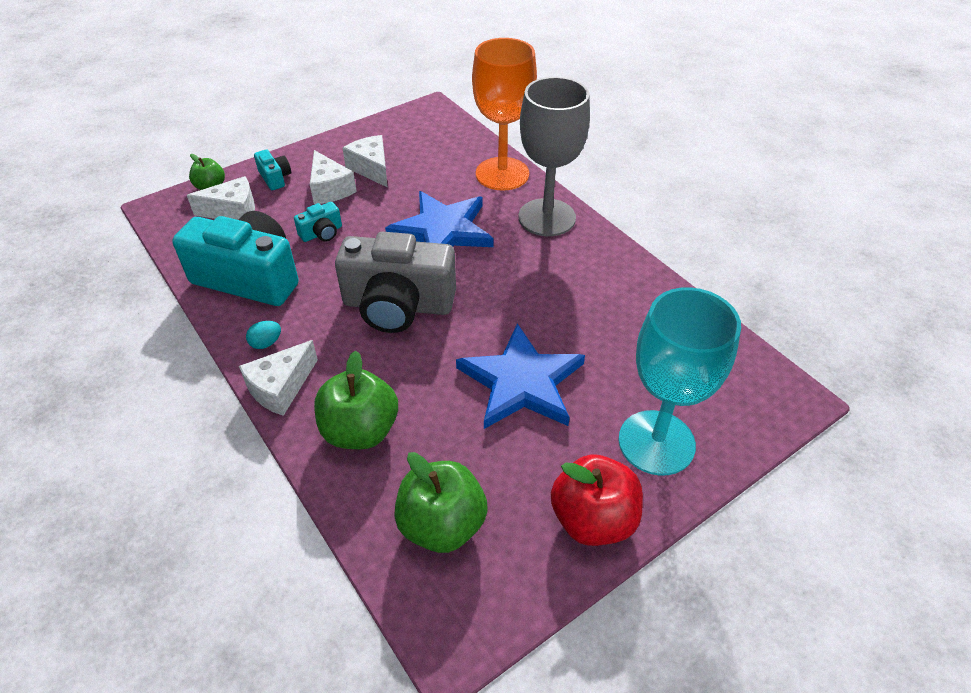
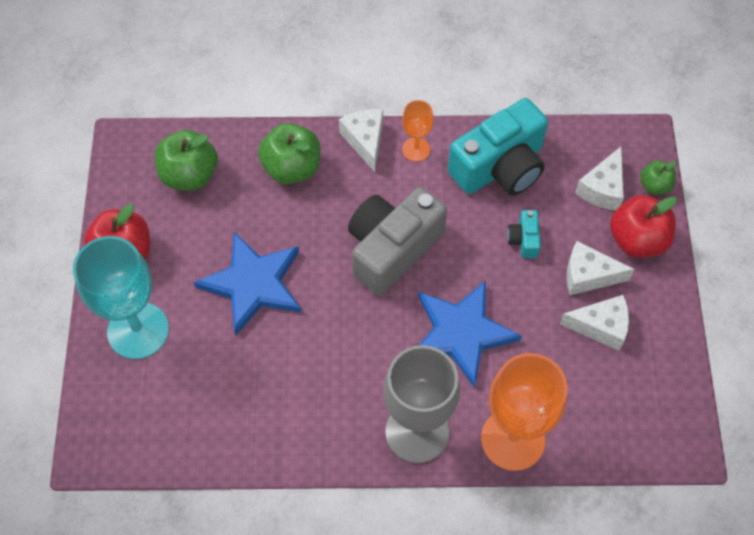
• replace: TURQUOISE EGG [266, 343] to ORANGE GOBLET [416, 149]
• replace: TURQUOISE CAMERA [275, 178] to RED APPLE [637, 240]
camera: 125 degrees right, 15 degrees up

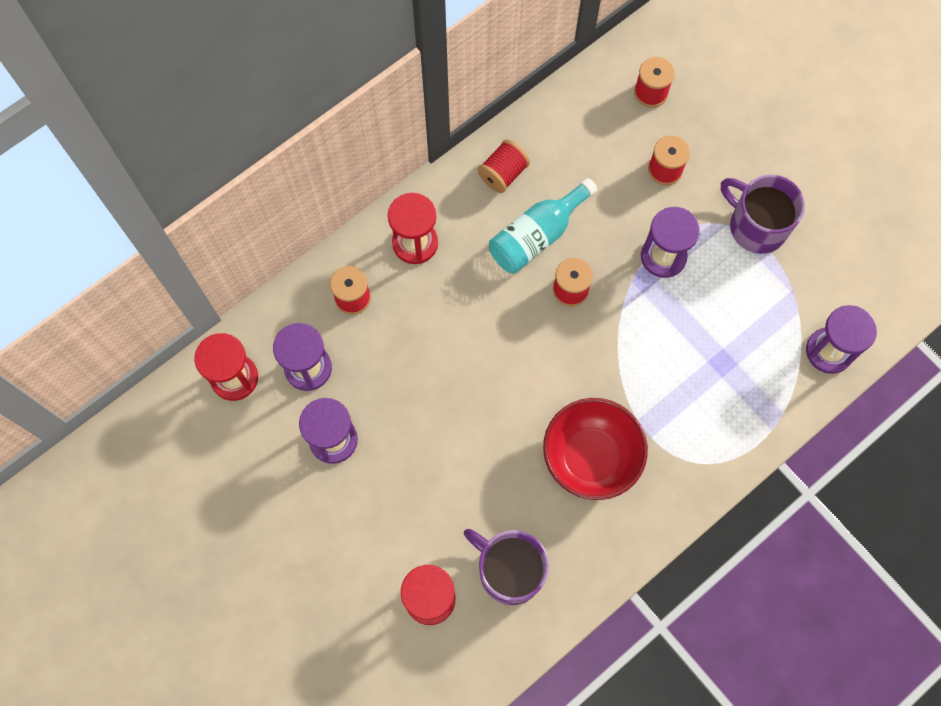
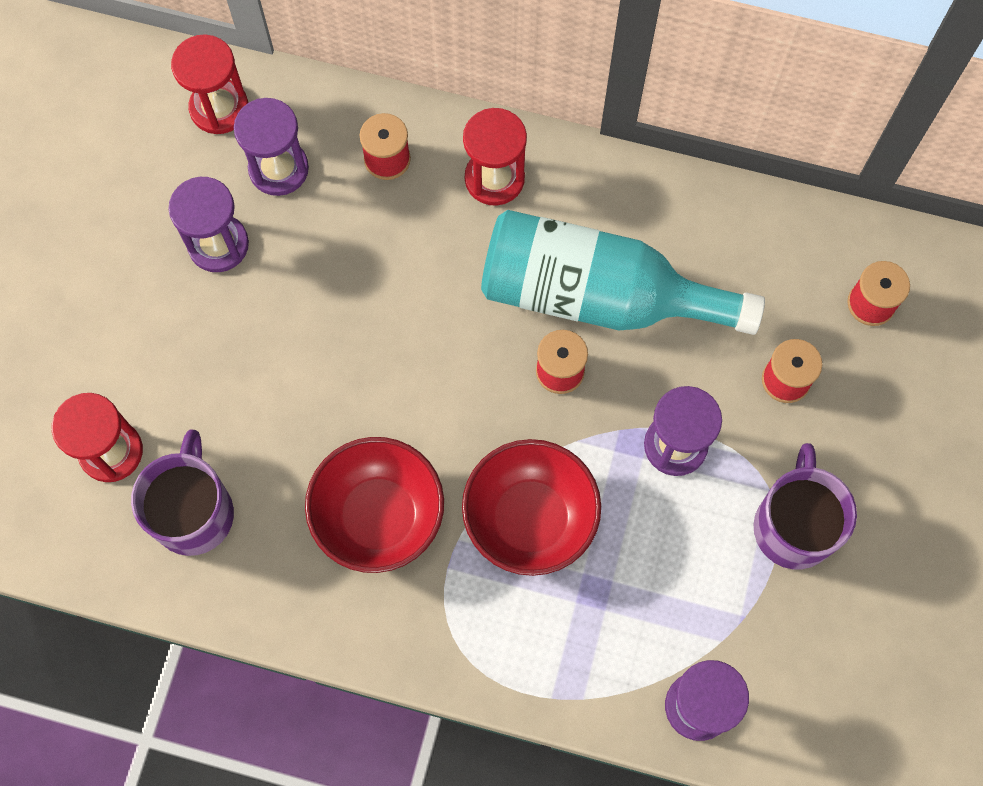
• delete: RED SPOOL [503, 174]
• resize: TURQUOISE BOTTLE [537, 236] = [598, 295] x1.63
• insert: RED BOWL [530, 519]
camera: 55 degrees right, 0 degrees up

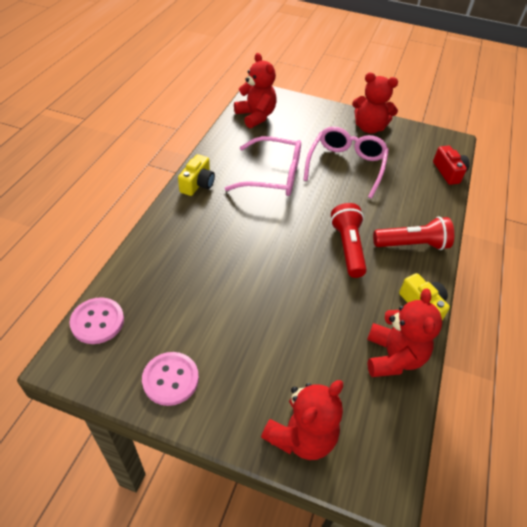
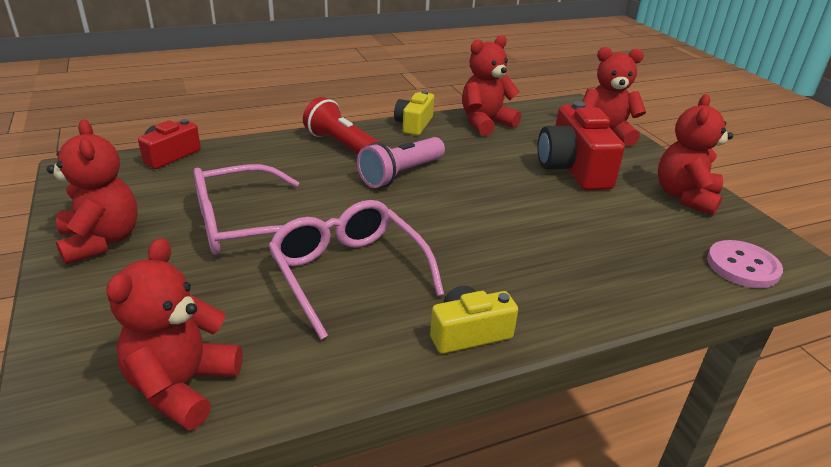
• replace: PINK BUTTON [170, 379] to RED TEDDY BEAR [685, 197]
• recolor: RED FLASHLIGHT [348, 247] to PINK FLASHLIGHT [400, 174]
• insert: RED CAMERA [573, 168]
camera: 130 degrees left, 15 degrees down

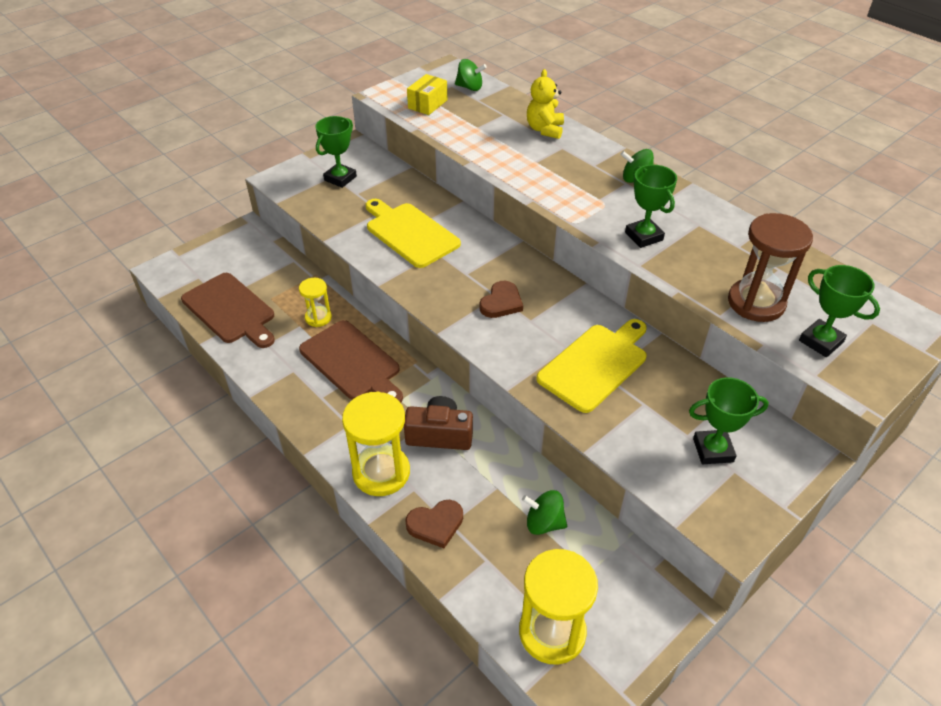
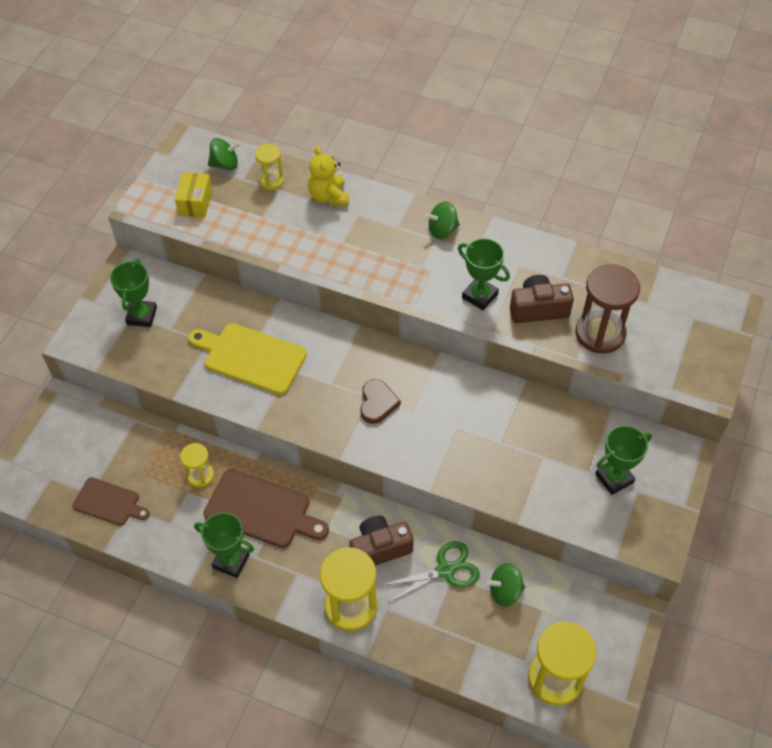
• resize: BROWN CUTTING BOARD [230, 310] = [109, 502] x0.62
• delete: BROWN HEART [435, 524]
• delete: YELLOW CUTTING BOARD [595, 365]
• move: GREEN TROPHY [820, 341] to [231, 561]
• insert: YELLOW HOURGLASS [271, 181]
• insert: GREEN SCISSORS [445, 570]
• insert: BROWN CAMERA [538, 309]
camera: 25 degrees left, 10 degrees up

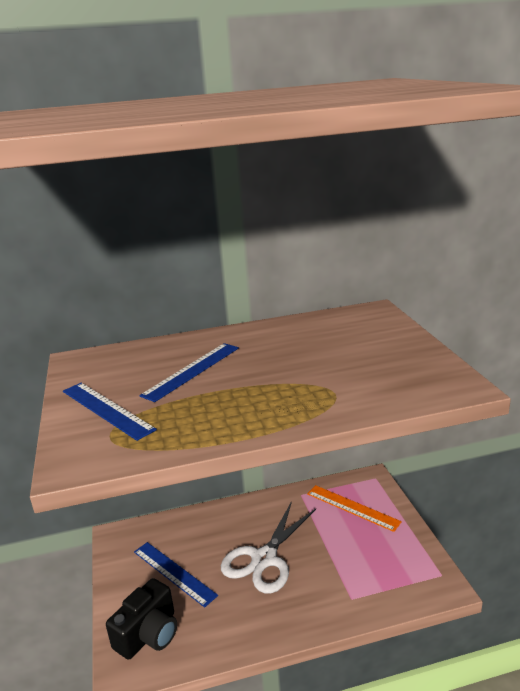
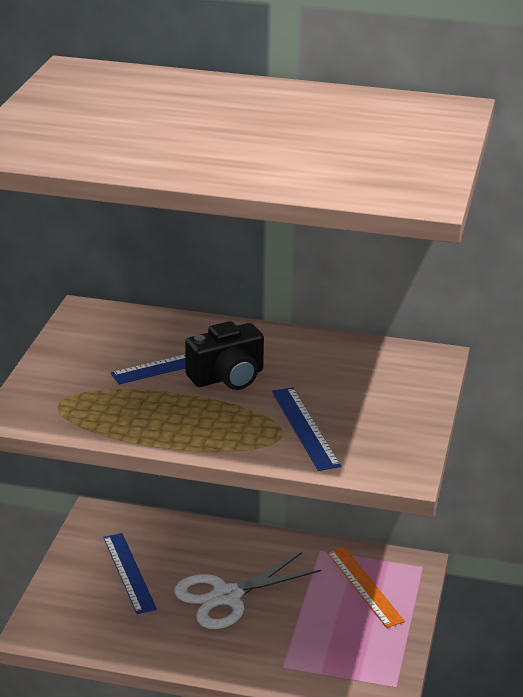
• move: BLUE RULER [107, 409] to [305, 428]
• move: BLACK CAMERA [149, 634] to [227, 377]
camera: 25 degrees right, 5 degrees up

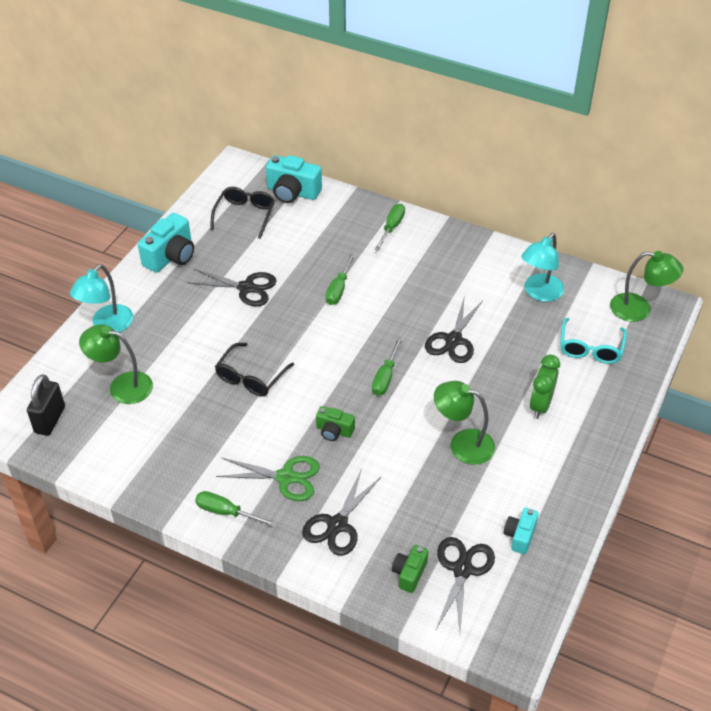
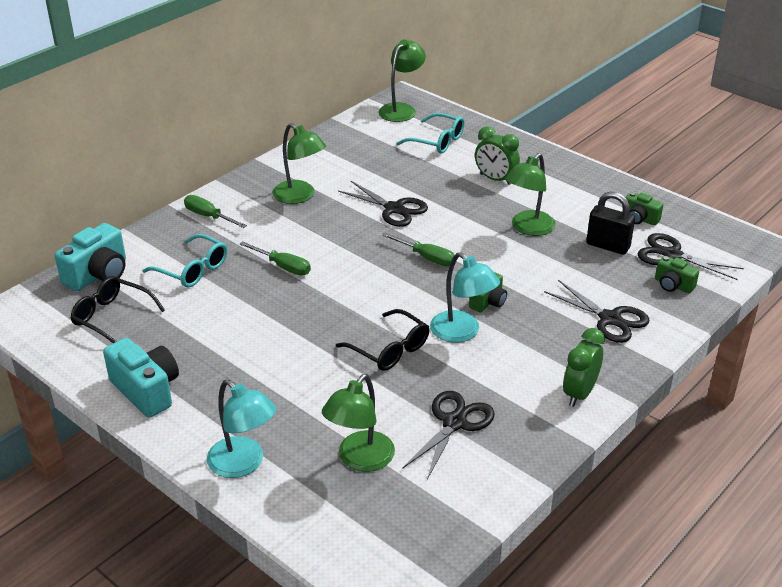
• move: BLACK PADLOCK [50, 420] to [608, 246]
• move: BLACK SCISSORS [246, 288] to [454, 423]
• replace: GREEN SCREWDRIVER [226, 512] to GREEN CLOCK [579, 393]
• delete: GREEN SCISSORS [286, 477]
• recolor: TURQUOISE CAMERA [520, 536] to GREEN CAMERA [639, 219]
• move: TURQUOISE LAMP [539, 293] to [462, 332]
• insert: TURQUOISE GLASSES [193, 270]
• insert: GREEN LAMP [300, 196]
camera: 75 degrees left, 10 degrees down

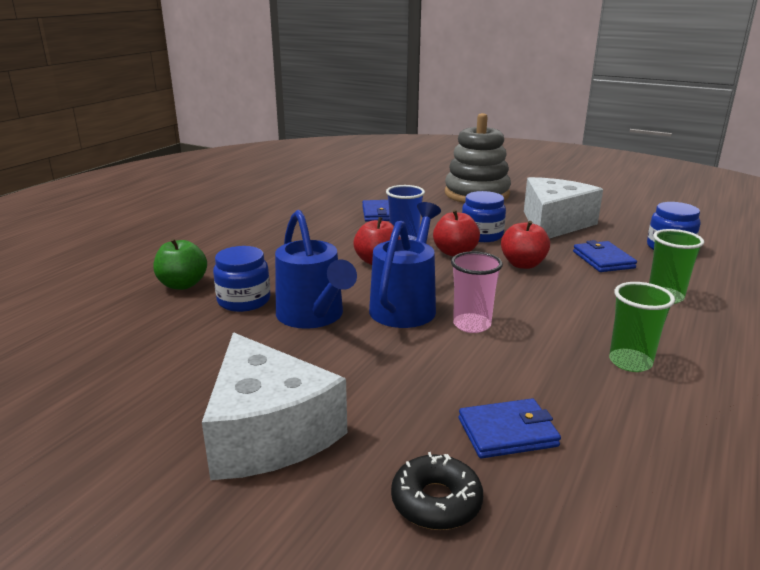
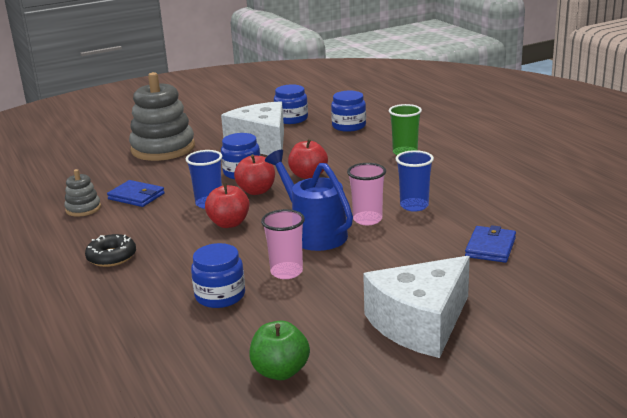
• move: GREEN APPLE [182, 284] to [280, 371]
• rotate: WHITE CHEESE [268, 432] = [420, 323] 135 degrees clockwise
• replace: BLUE WATERING CAN [314, 317] to PINK CUP [286, 272]
• move: BLACK DONUT [436, 502] to [111, 257]
• delete: BLUE WALLET [603, 260]
• delete: GREEN CUP [630, 362]
• insert: GREY STACKING TOY [83, 209]
• insert: BLUE JAR [291, 119]
• insert: BLUE CUP [414, 206]
camera: 55 degrees left, 0 degrees up

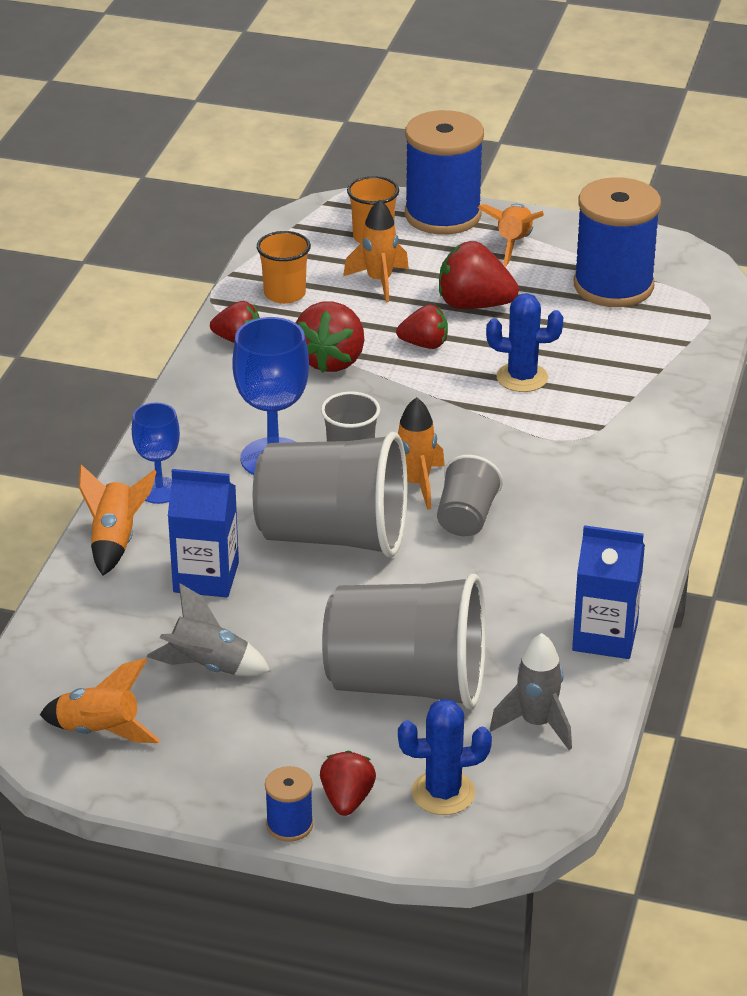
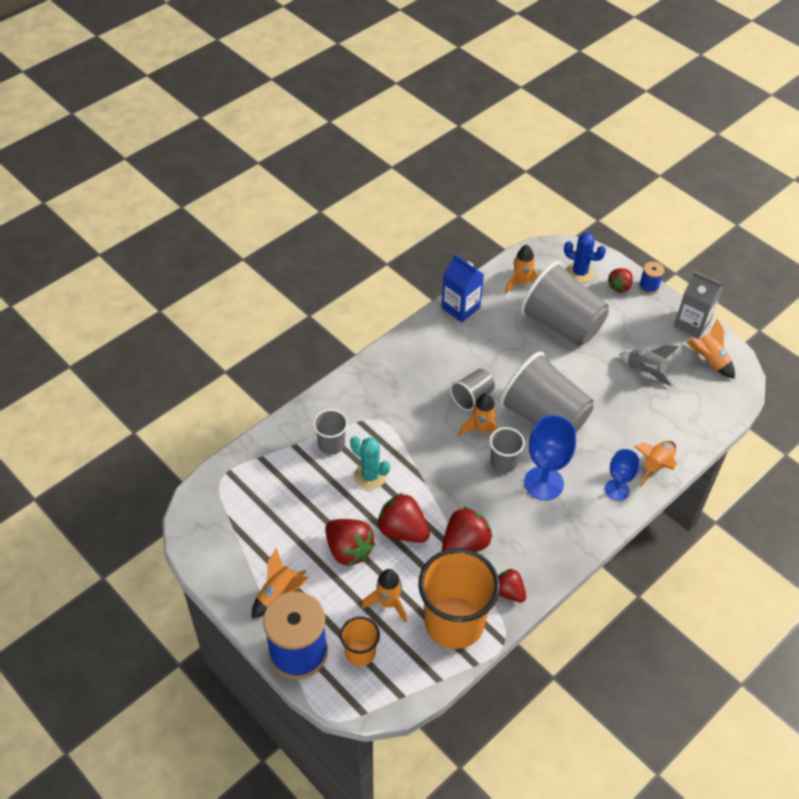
• delete: BLUE CARTON [206, 577]
• resize: ORANGE CUP [284, 294] = [454, 622] x2.02
• resize: RED STRAWBERRY [424, 344] = [402, 530] x1.59
• recolor: BLUE CACTUS [522, 378] to TURQUOISE CACTUS [370, 476]
• recolor: GREY ROCKET [536, 724] to ORANGE ROCKET [521, 283]
• delete: BLUE SPOOL [613, 286]
• insert: GREY CUP [331, 444]
• insert: GREY CARTON [692, 323]
camera: 150 degrees left, 15 degrees up

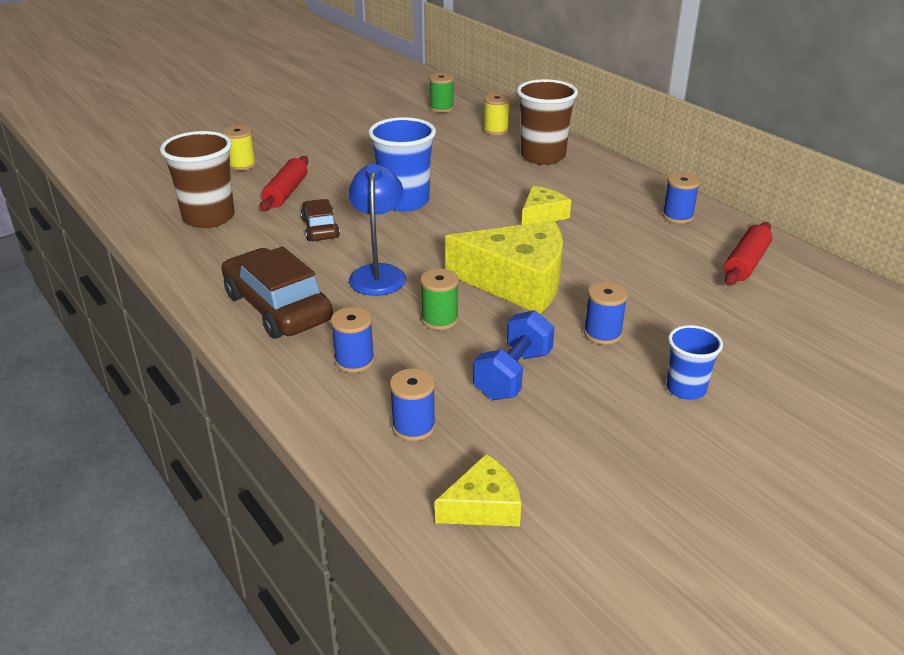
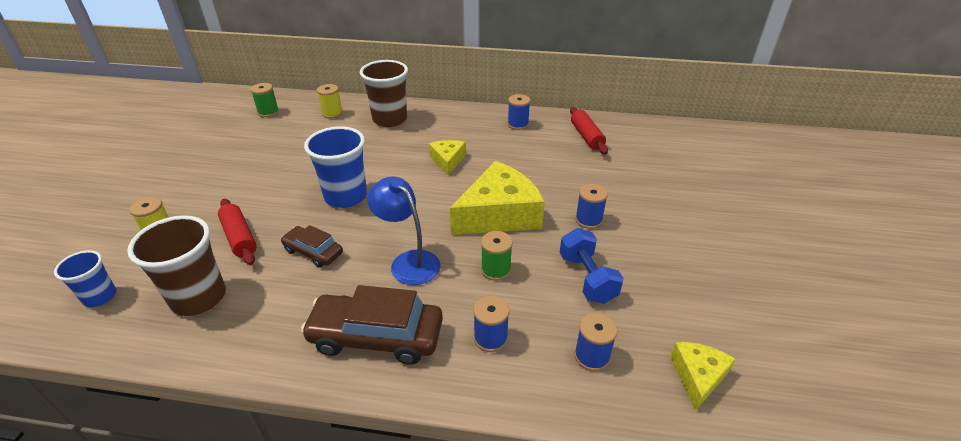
• move: BLUE CUP [686, 389] to [100, 297]
camera: 45 degrees left, 5 degrees up

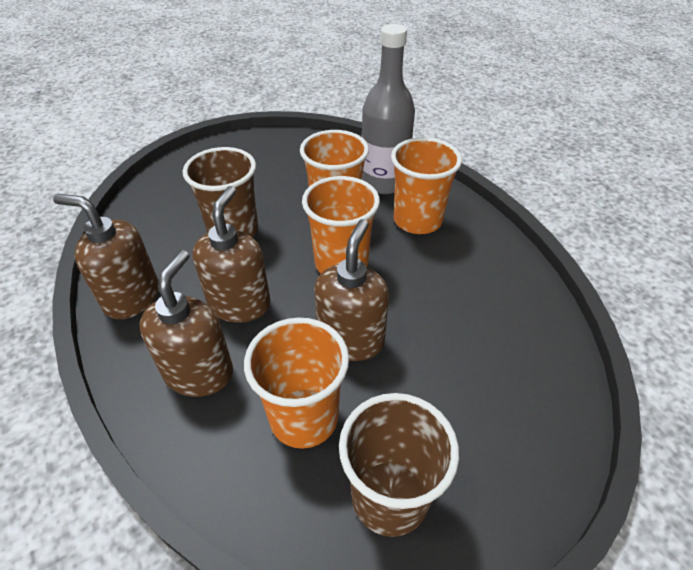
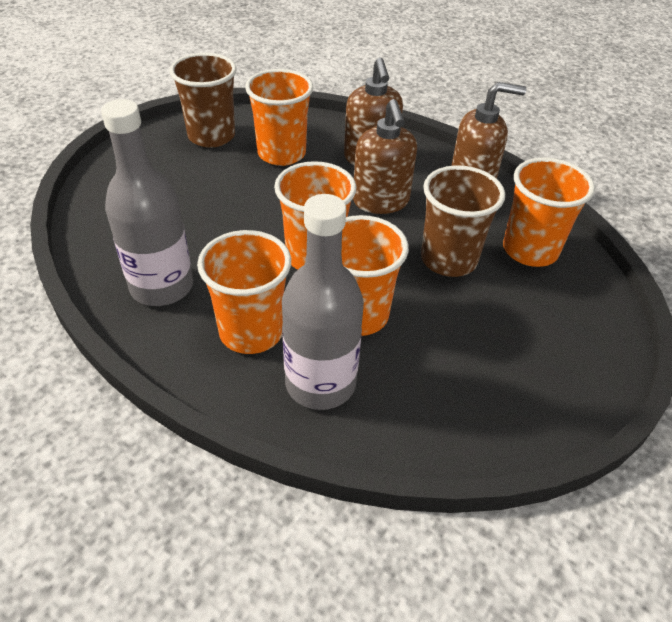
• delete: BROWN SOAP DISPENSER [351, 339]
• insert: GREY BOTTLE [162, 287]
• insert: ORANGE CUP [530, 250]
camera: 155 degrees right, 0 degrees up

